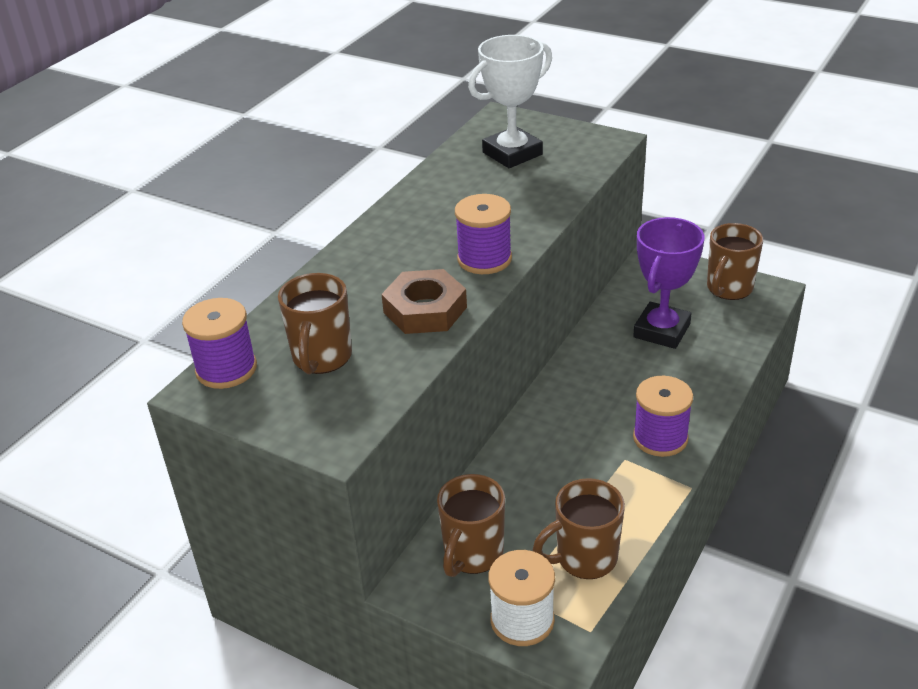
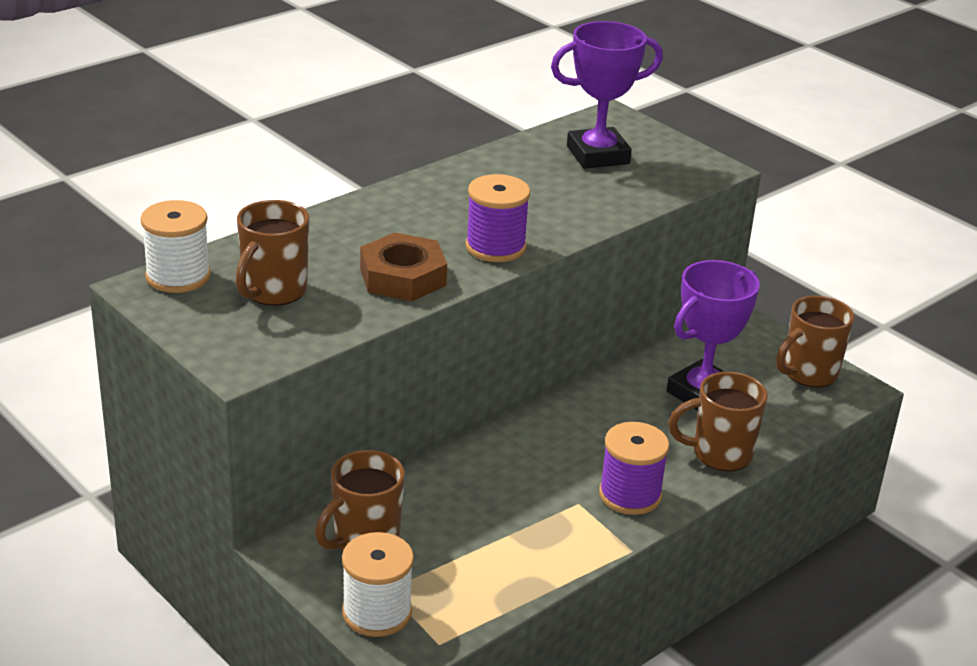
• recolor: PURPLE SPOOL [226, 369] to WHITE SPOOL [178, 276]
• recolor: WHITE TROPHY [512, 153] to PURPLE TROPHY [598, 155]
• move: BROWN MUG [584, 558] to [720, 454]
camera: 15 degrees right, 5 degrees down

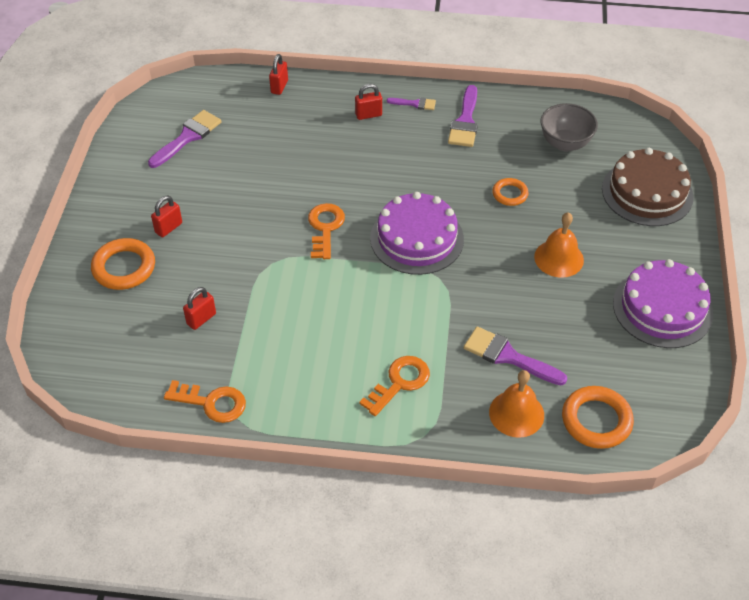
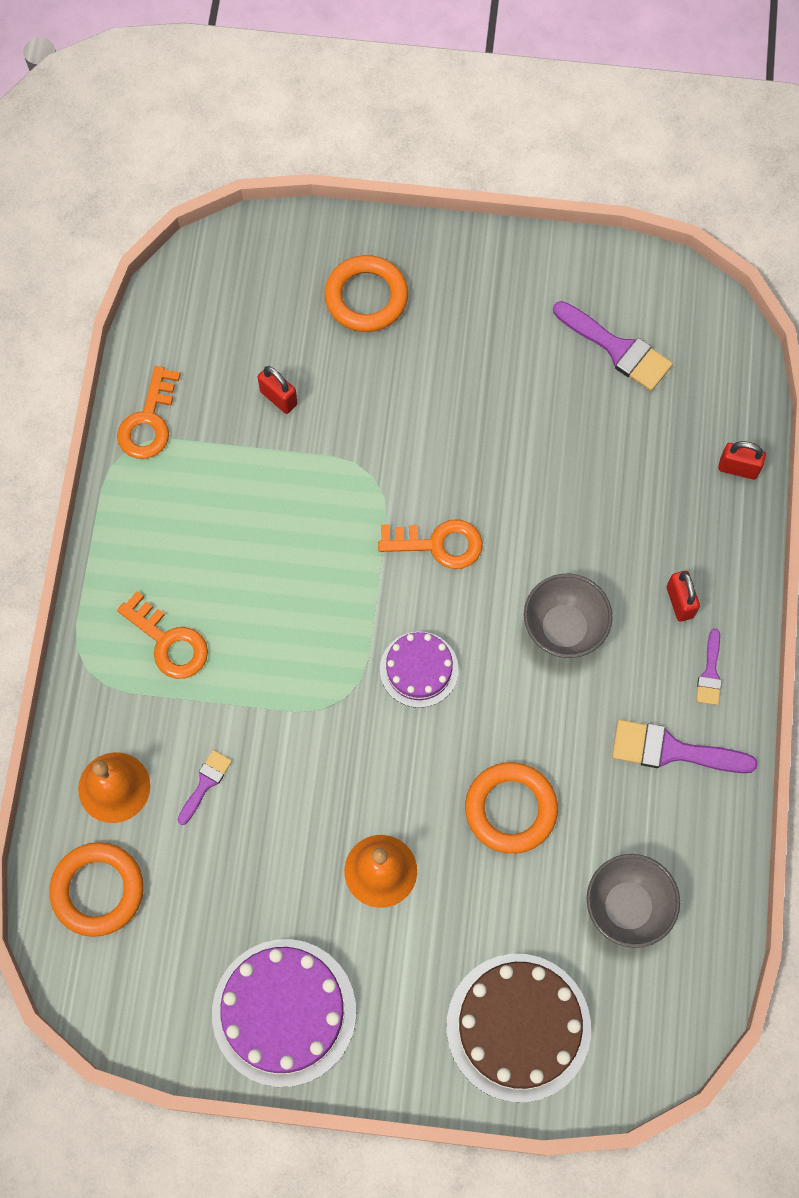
• delete: RED PADLOCK [168, 228]
• resize: PURPLE CAKE [417, 238] = [419, 669] x0.58
• resize: PURPLE BRUSH [508, 356] = [205, 783] x0.56
• resize: ORANGE RING [510, 194] = [510, 809] x1.67
• insert: GREY BOWL [564, 628]
camera: 90 degrees right, 20 degrees up

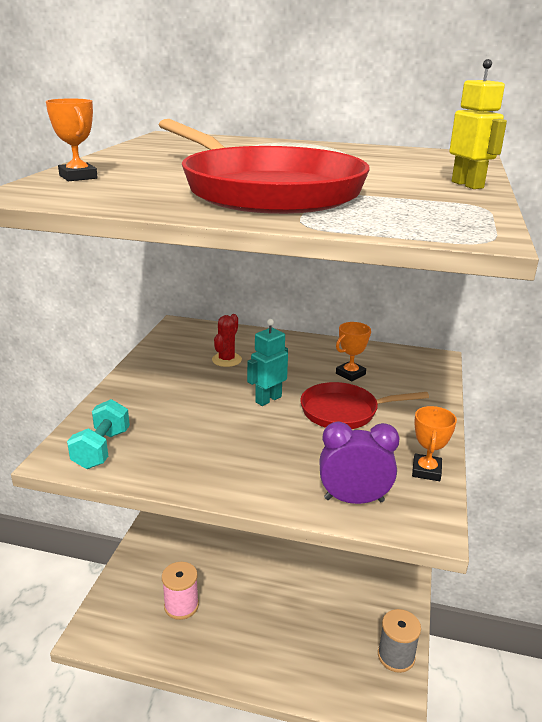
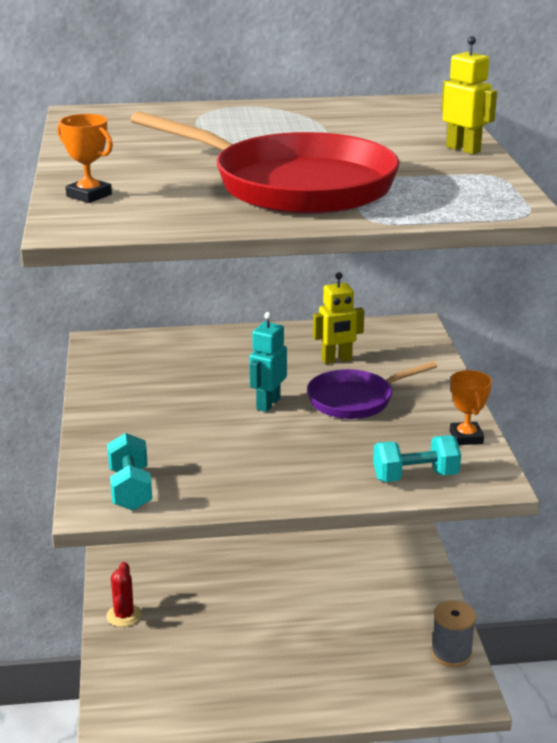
• delete: PINK SPOOL [181, 605]
• move: RED CACTUS [226, 360] to [124, 615]
• recolor: RED PAN [344, 412] to PURPLE PAN [355, 400]
• replace: PURPLE CLOCK [354, 500] to TURQUOISE DUMBBELL [415, 477]
• replace: ORANGE TROPHY [350, 374] to YELLOW ROBOT [336, 360]
camera: 20 degrees left, 0 degrees up

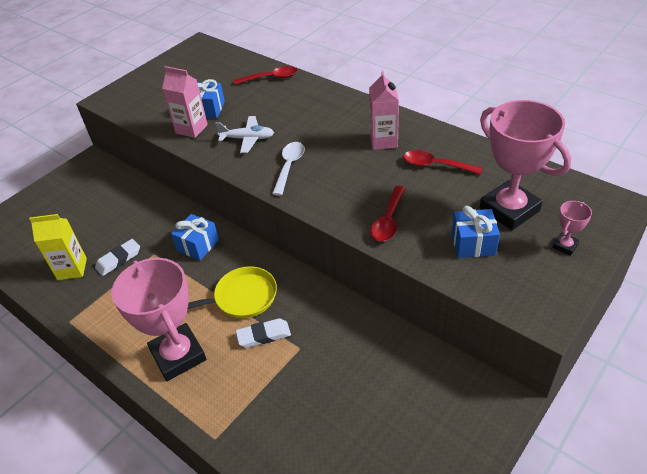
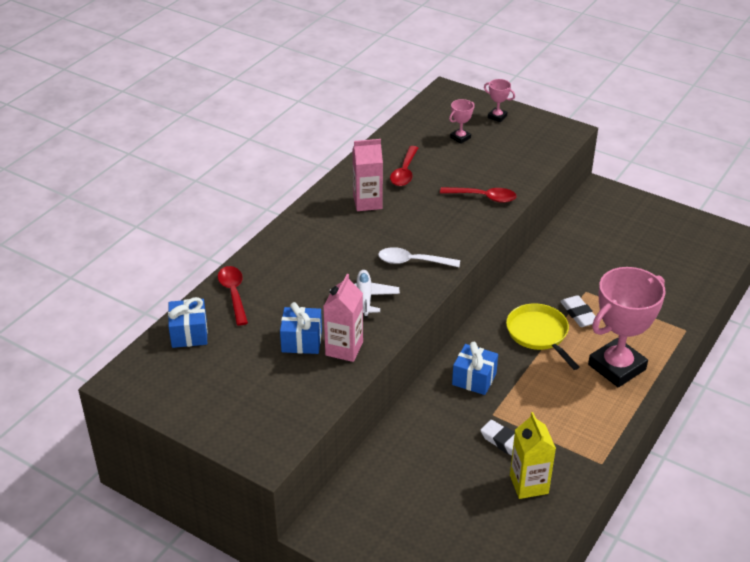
• move: BLUE GIFT [473, 243] to [189, 333]
• resize: PINK TROPHY [509, 210] = [460, 138] x0.42
camera: 100 degrees left, 5 degrees down

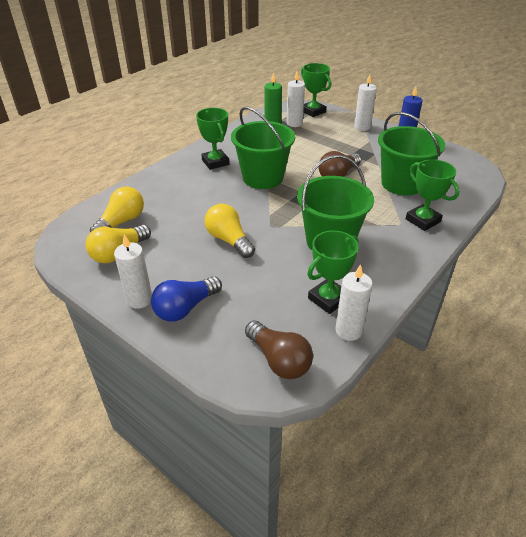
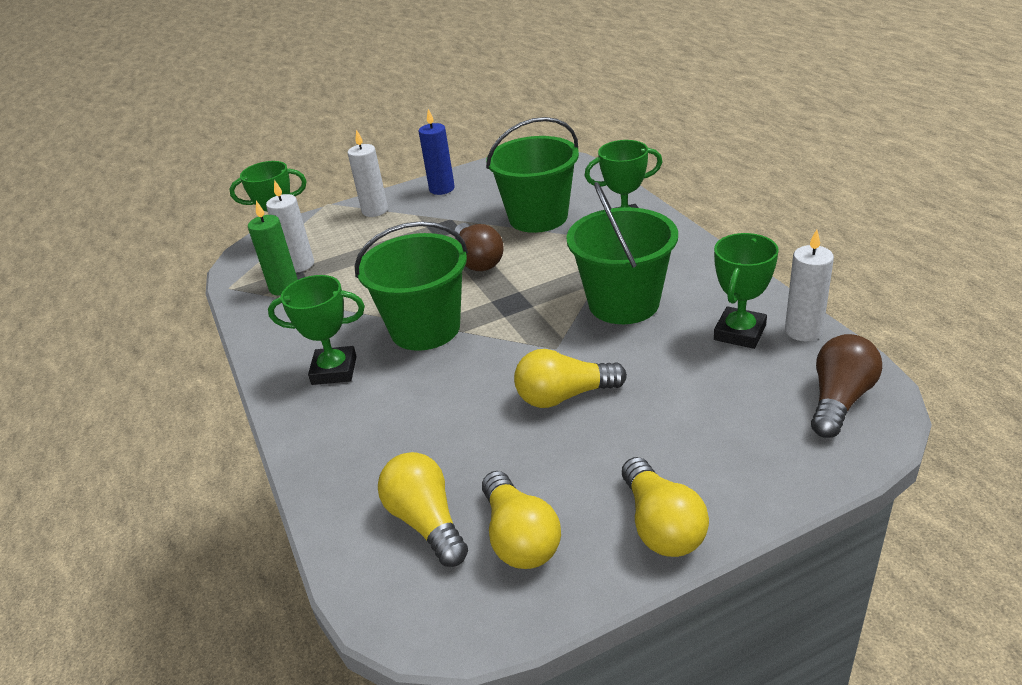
• replace: WHITE CANDLE [139, 299] to YELLOW LIGHT BULB [661, 525]
• delete: BLUE LIGHT BULB [185, 308]
• rotate: BROWN LIGHT BULB [279, 360] = [839, 400] 45 degrees counterclockwise
• rotate: GREEN TROPHY [328, 299] = [739, 333] 45 degrees clockwise
camera: 60 degrees left, 5 degrees down

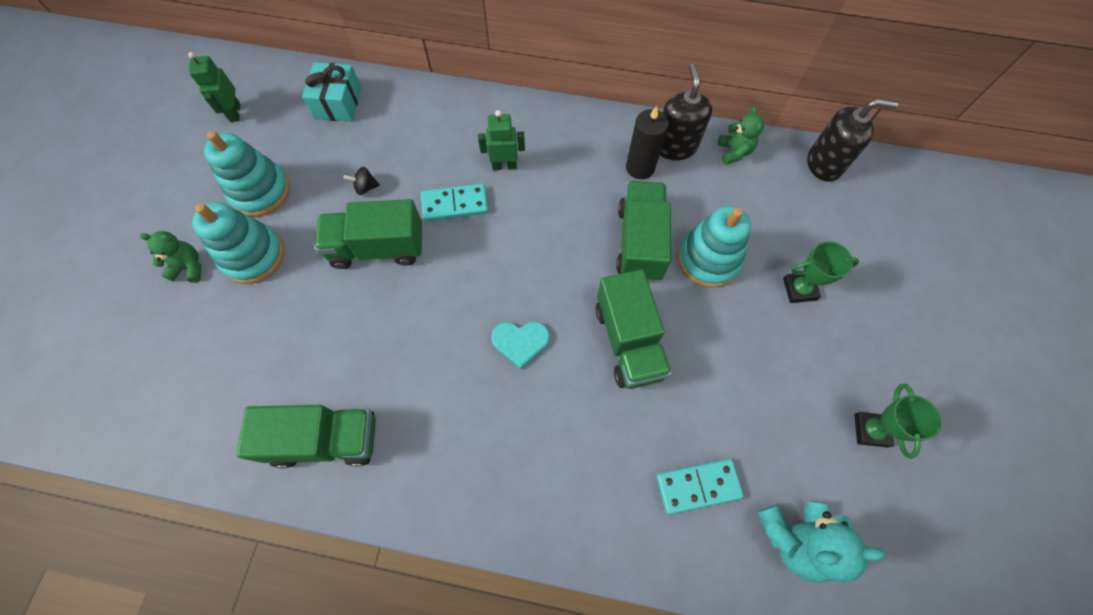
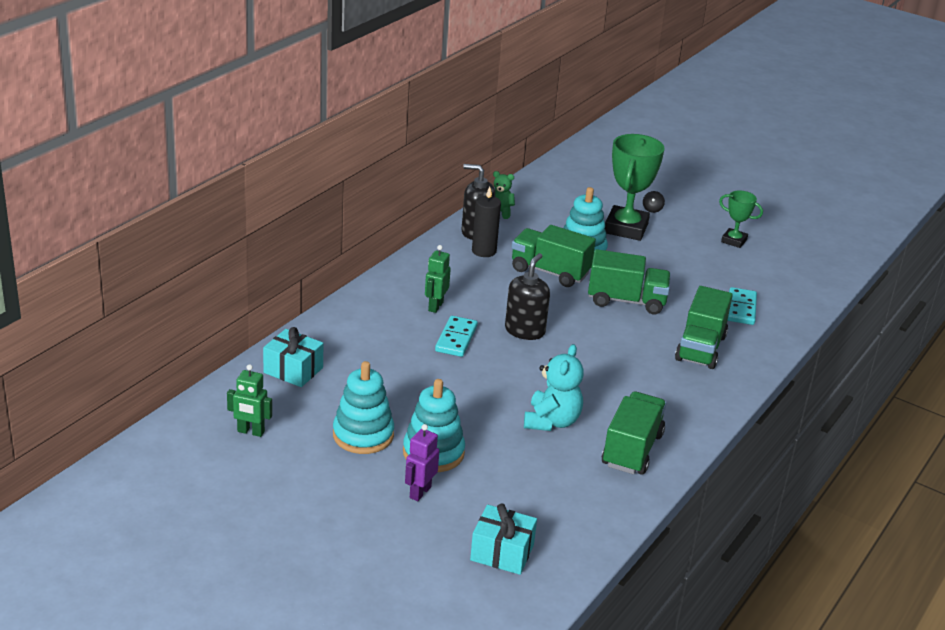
• replace: GREEN TEDDY BEAR [189, 267] to PURPLE ROBOT [420, 492]
• move: GREEN TRUCK [378, 248] to [700, 348]
• move: BLACK SPINNING TOP [365, 187] to [652, 209]
• delete: TURQUOISE HEART [520, 342]
• move: TURQUOISE TEDDY BEAR [794, 538] to [551, 421]
• resize: GREEN TROPHY [799, 289] = [626, 228] x1.85
• move: BLACK SOAP DISPENSER [824, 164] to [525, 331]
• insert: TURQUOISE GIFT [502, 552]
camera: 70 degrees left, 35 degrees down

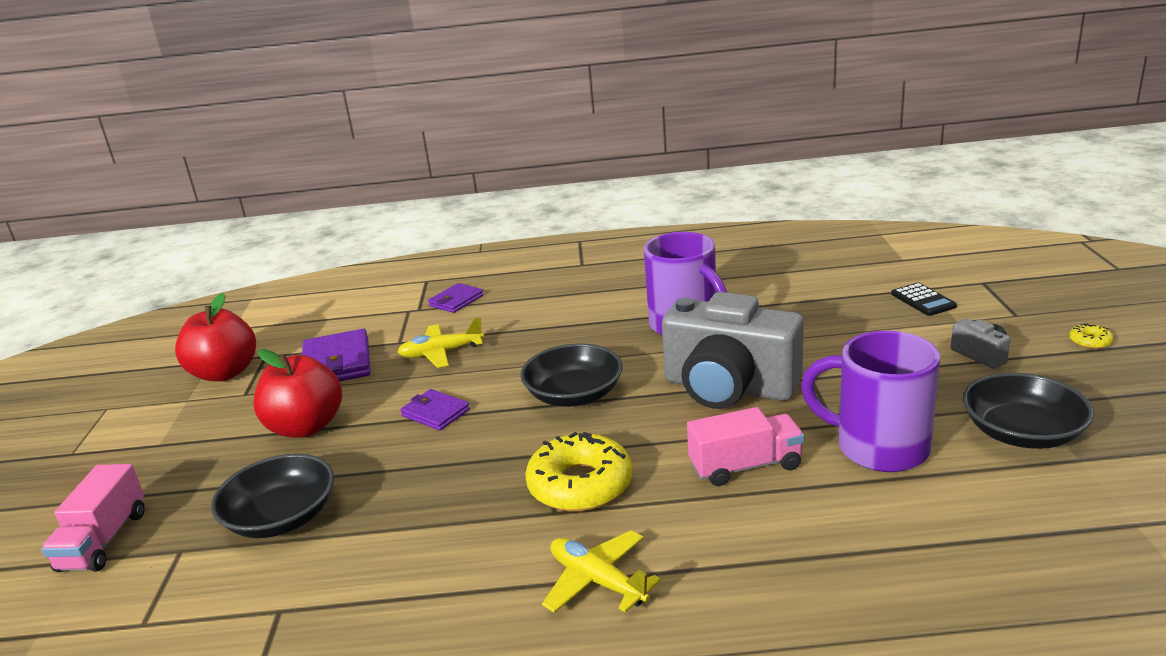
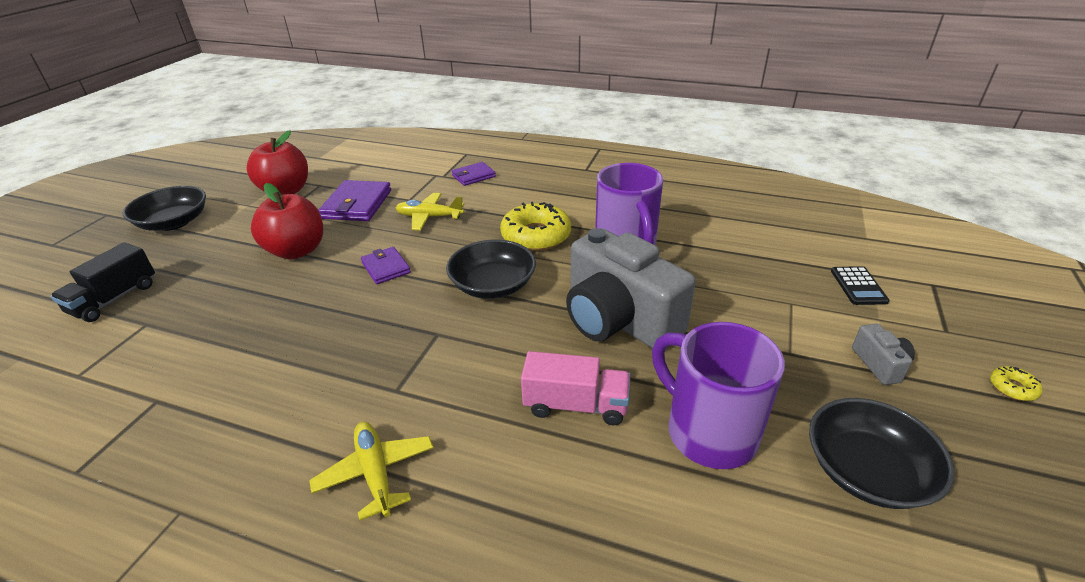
• recolor: PINK TRUCK [104, 540] to BLACK TRUCK [114, 299]
• move: BLACK BOWL [282, 517] to [174, 222]
• move: YELLOW DONUT [580, 485] to [536, 236]
camera: 20 degrees right, 10 degrees up

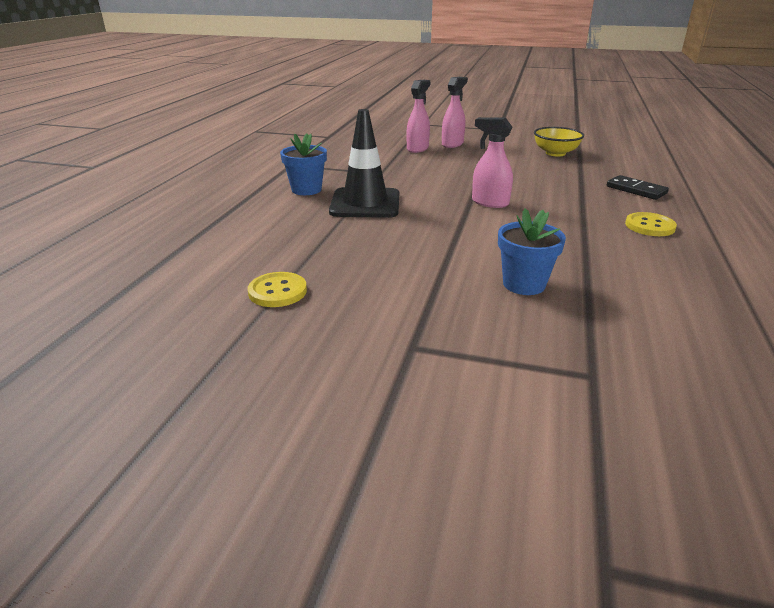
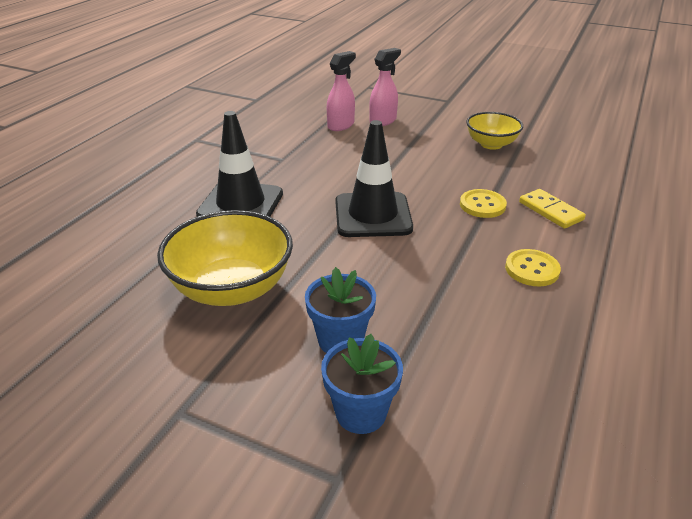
• move: YELLOW BUTTON [277, 291] to [482, 205]
• move: BLUE FLOWER POT [306, 190] to [361, 413]
• replace: PINK SPRAY BOTTLE [489, 202] to BLACK TRAFFIC CONE [373, 215]
• recolor: BLACK DOMINO [636, 190] to YELLOW DOMINO [550, 211]
• insert: YELLOW BOWL [232, 289]
camera: 10 degrees right, 5 degrees up

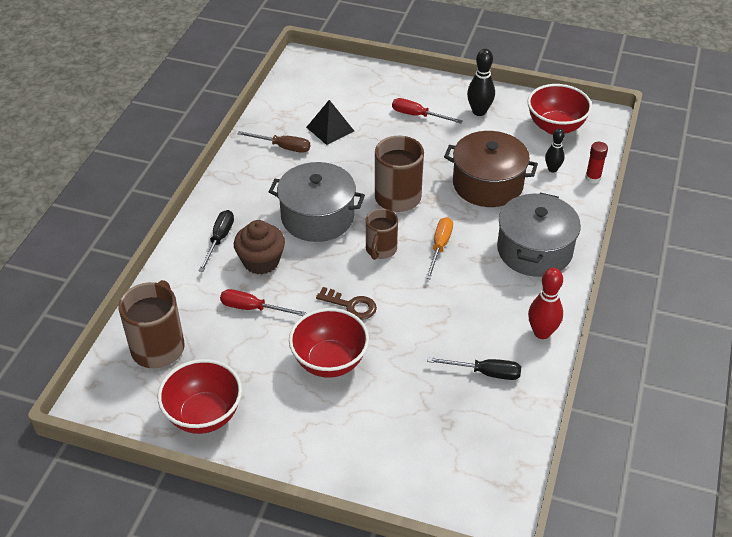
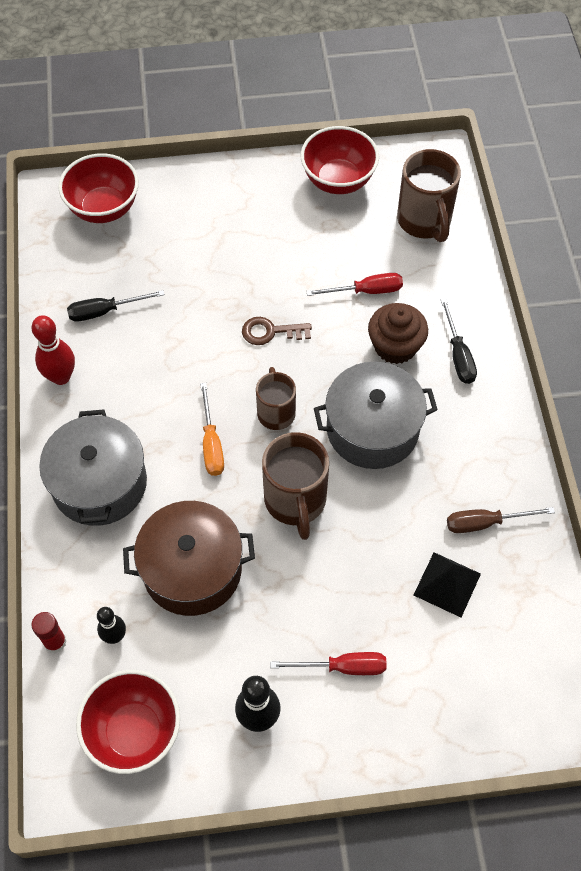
• move: RED BOWL [329, 362] to [104, 208]
camera: 155 degrees right, 15 degrees up

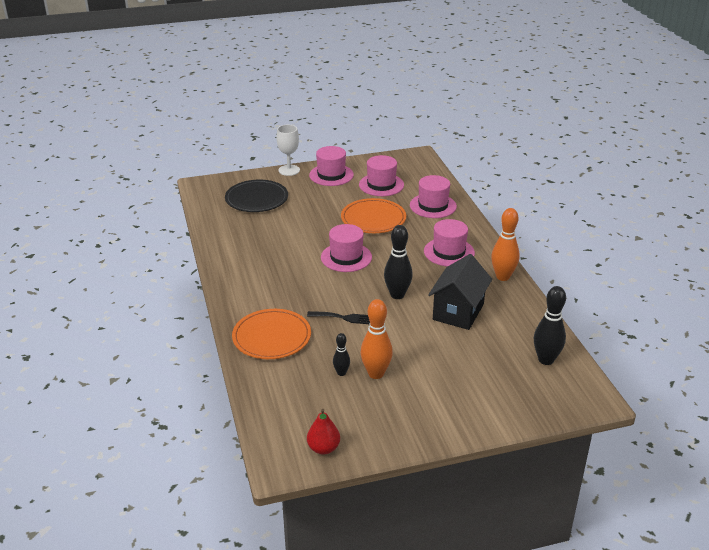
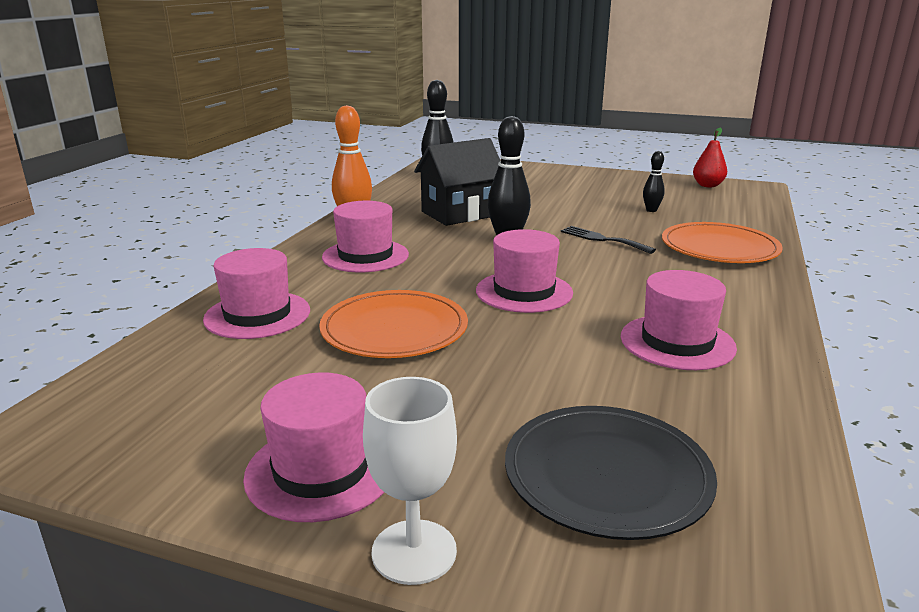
• move: PINK HAT [381, 185] to [677, 342]
• delete: ORANGE BOWLING PIN [376, 373]
camera: 145 degrees left, 10 degrees down

